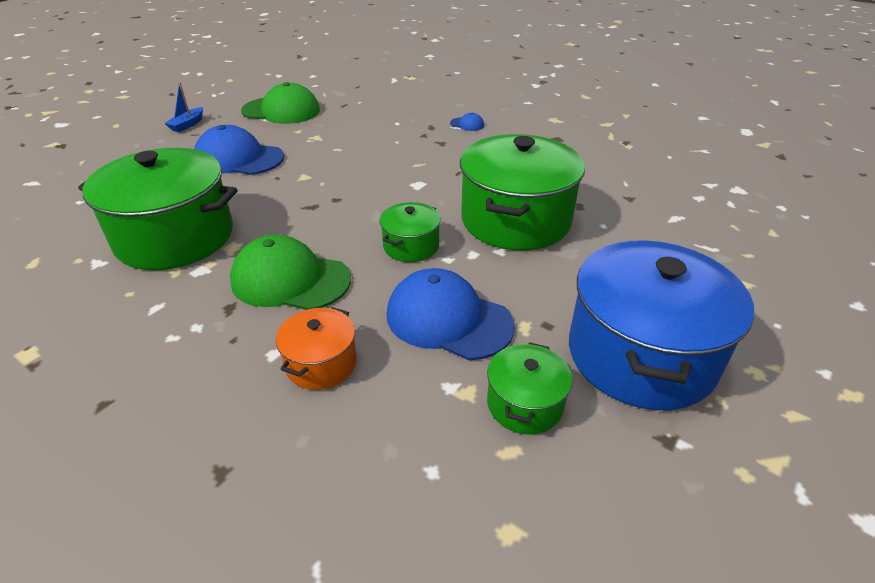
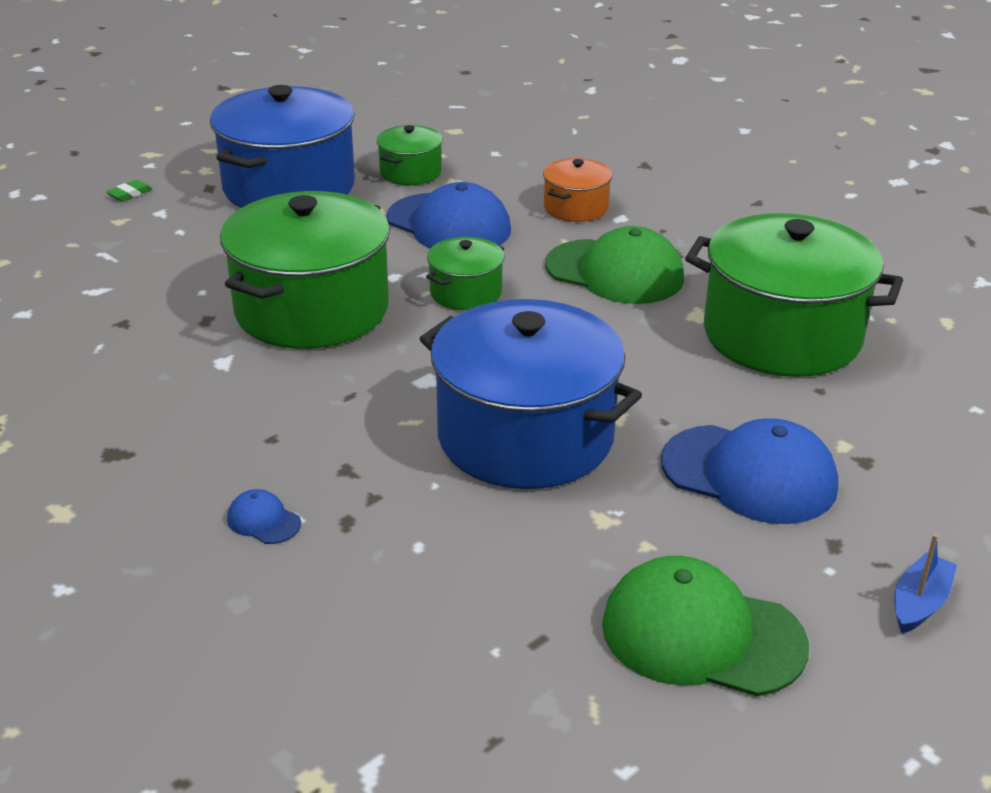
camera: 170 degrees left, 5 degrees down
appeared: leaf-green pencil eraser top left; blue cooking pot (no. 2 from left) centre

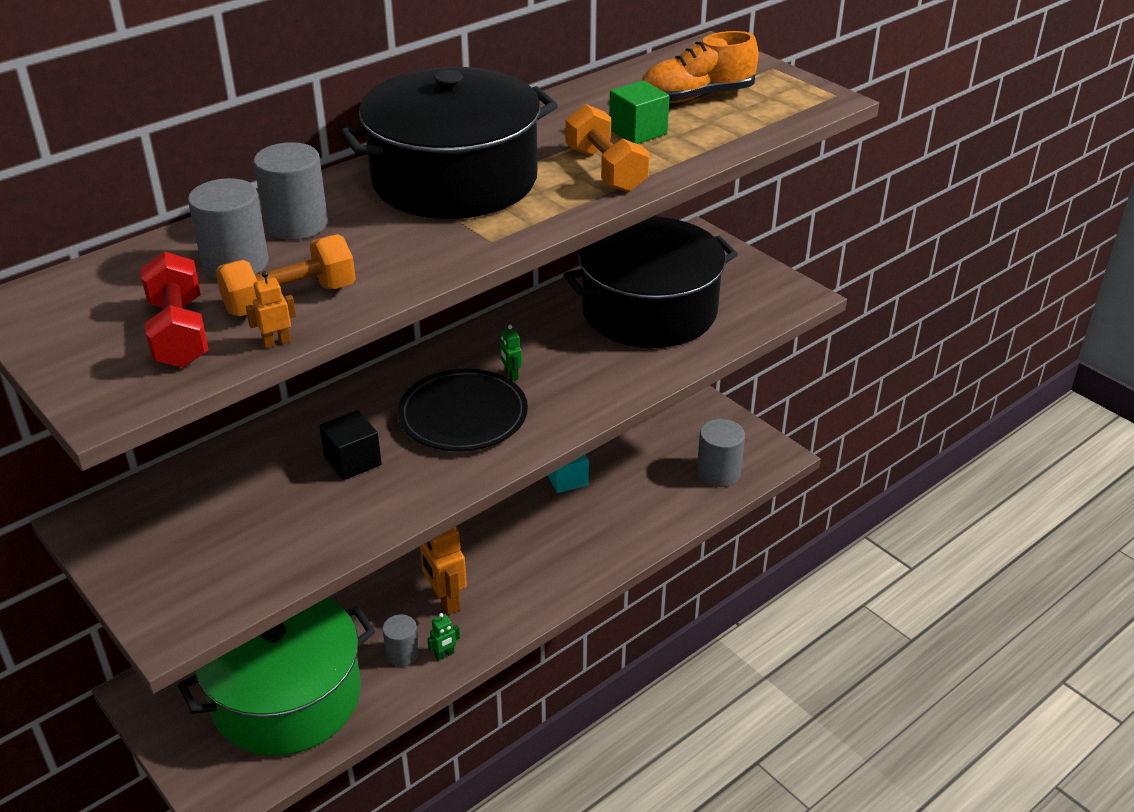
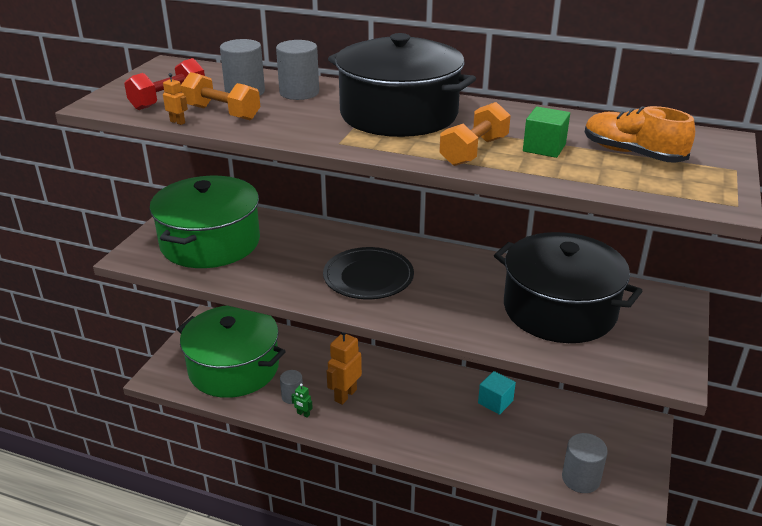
camera: 60 degrees right, 5 degrees down
missing: ebony solid cube middle left; leaf-green toy robot (no. 2 from left) centre
appeared: leaf-green cooking pot (no. 1 from left) middle left

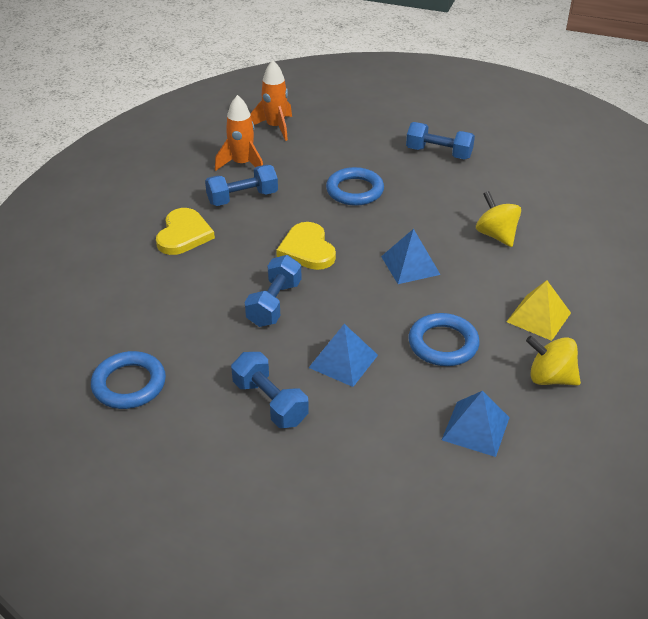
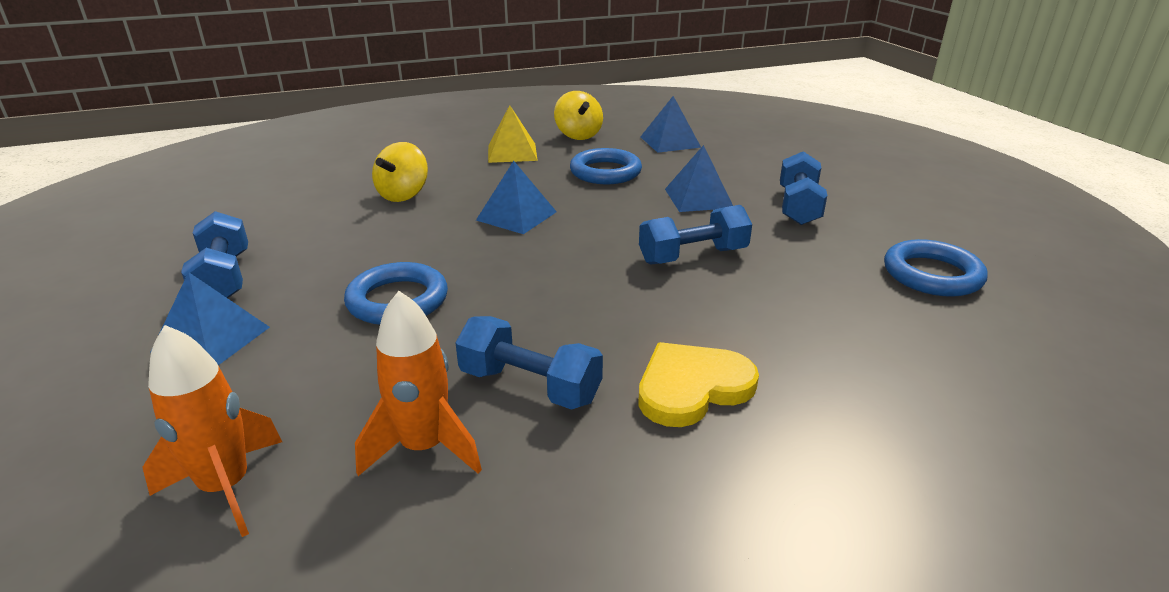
camera: 130 degrees left, 10 degrees down
missing: yellow heart (no. 2 from left) centre
appeared: blue pyramid shape (no. 1 from left) middle left

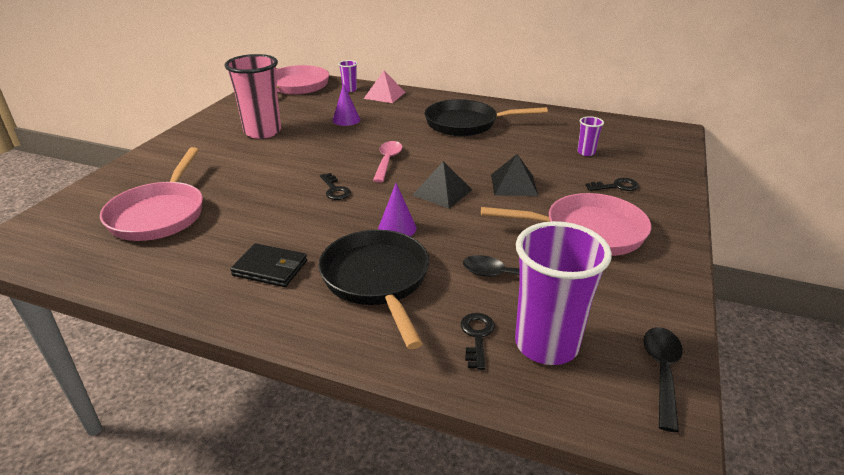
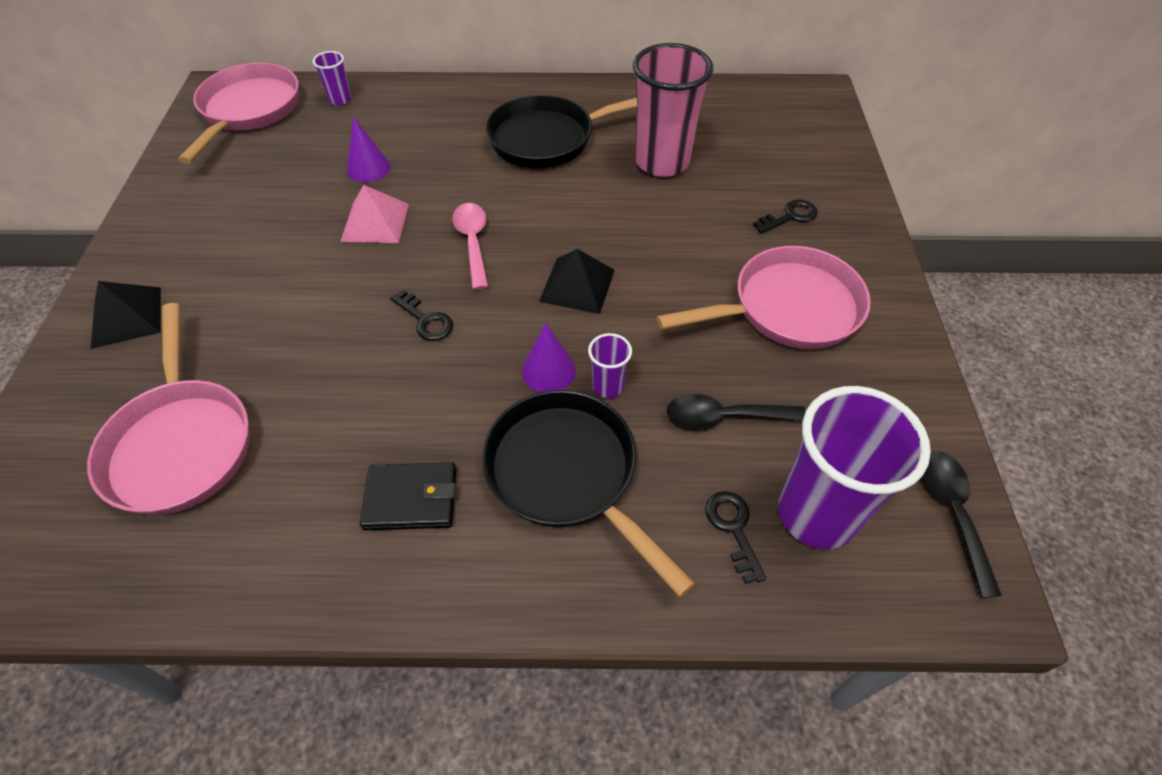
camera: 20 degrees left, 20 degrees up
relocated: pink beaker top left to top centre; pink pyramid shape top centre to top left; ebony pyramid shape (no. 2 from left in the first image) centre to ebony pyramid shape (no. 1 from left) middle left; royal purple beaker (no. 3 from left in the first image) top right to royal purple beaker (no. 2 from left) centre

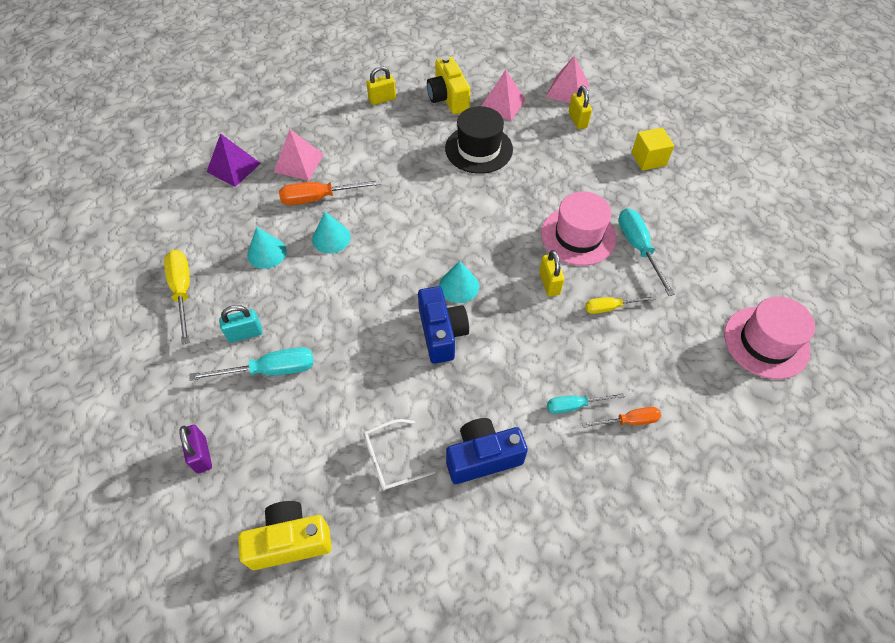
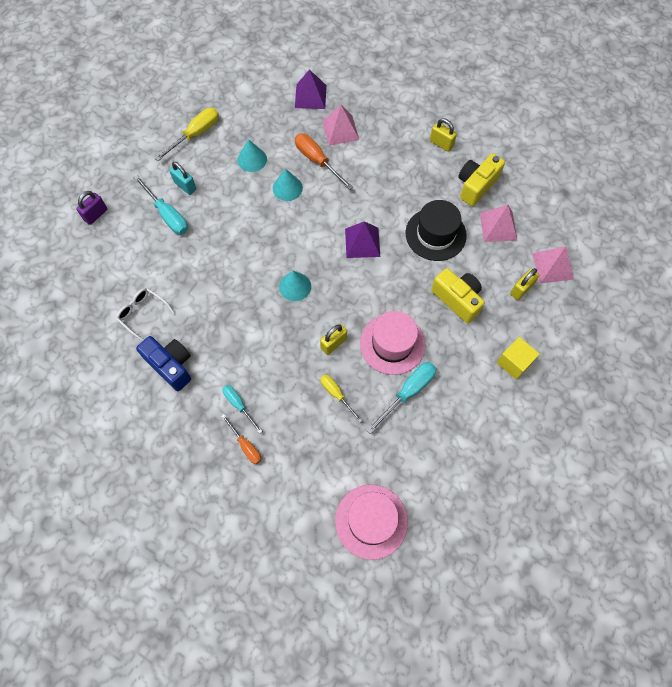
camera: 60 degrees right, 10 degrees up
missing: blue compact camera (no. 1 from left) centre
appeared: royal purple pyramid shape (no. 2 from left) centre
relocated: yellow compact camera (no. 1 from left) bottom left to middle right

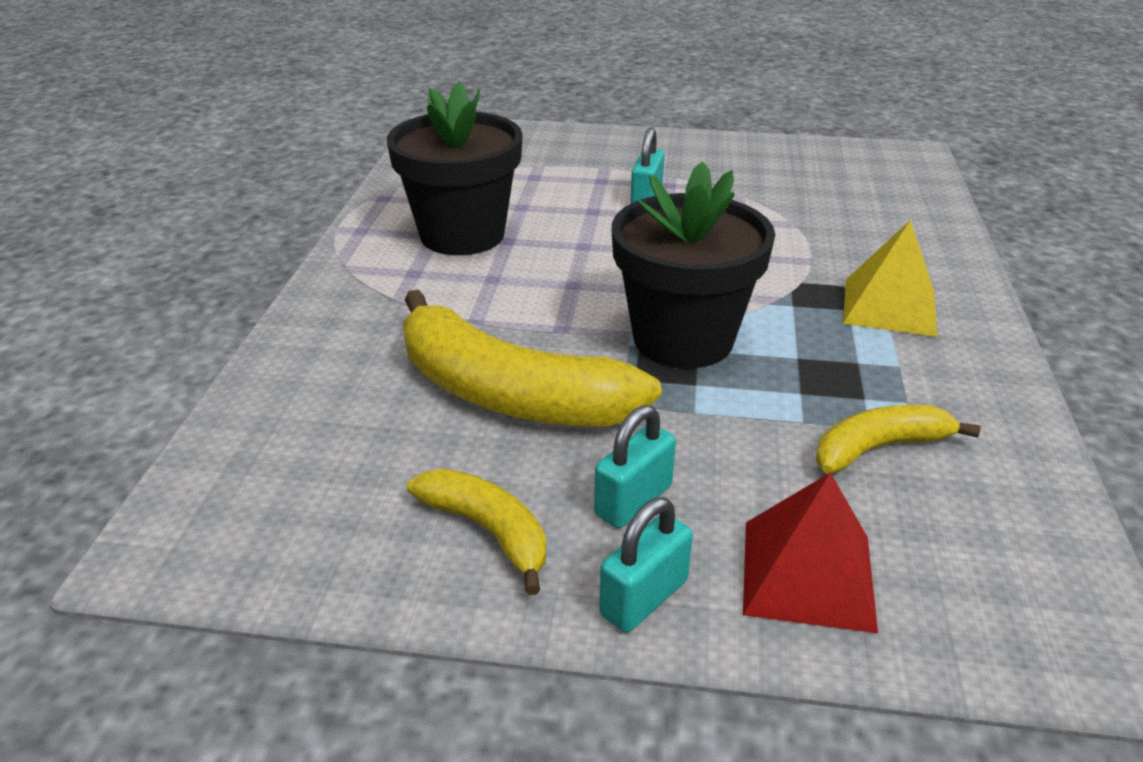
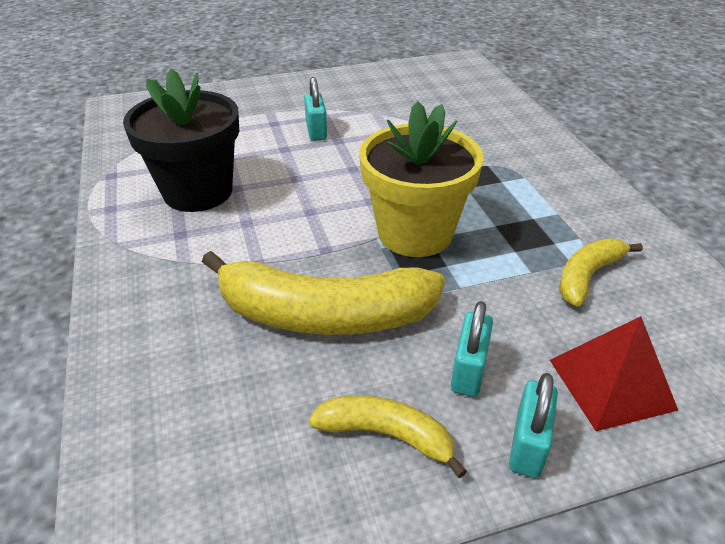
camera: 25 degrees left, 5 degrees up
missing: yellow pyramid shape middle right
colour: ebony potted plant (no. 2 from left) centre to yellow potted plant top centre

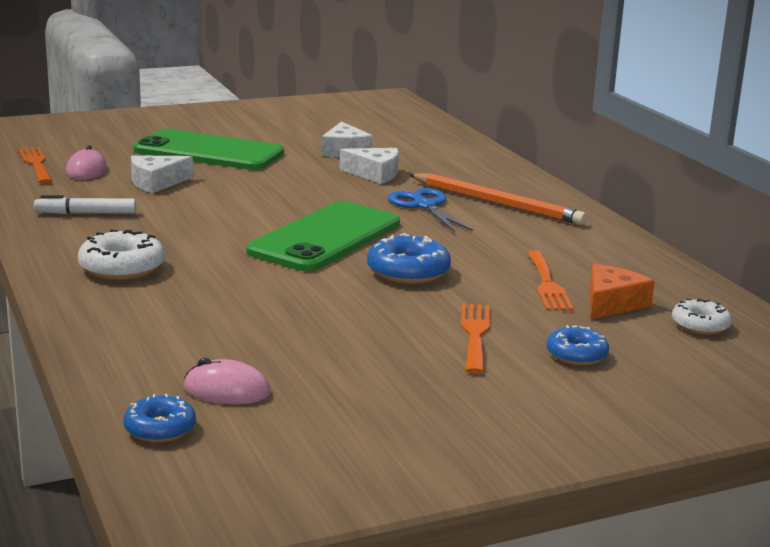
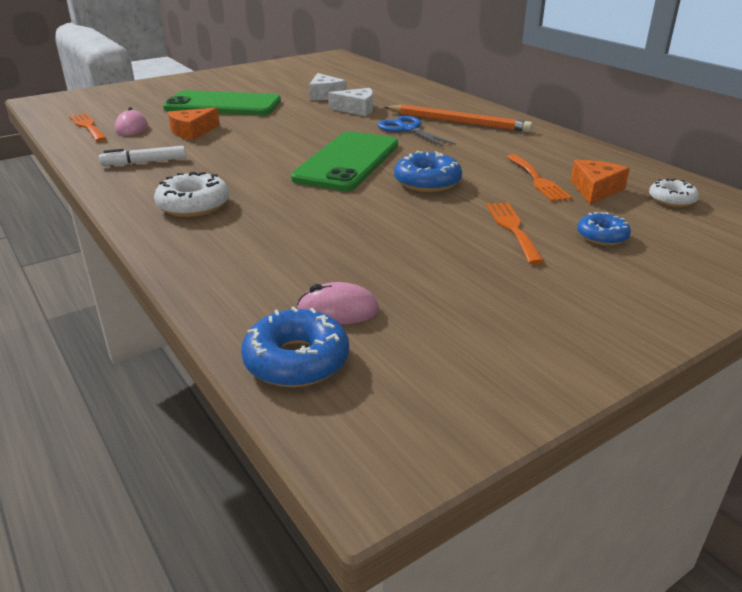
camera: 10 degrees left, 10 degrees up
colour: snow-white piece of cheese (no. 1 from left) top left to bright orange piece of cheese (no. 1 from left) top left
size: blue donut (no. 1 from left) bottom left = centre x1.55

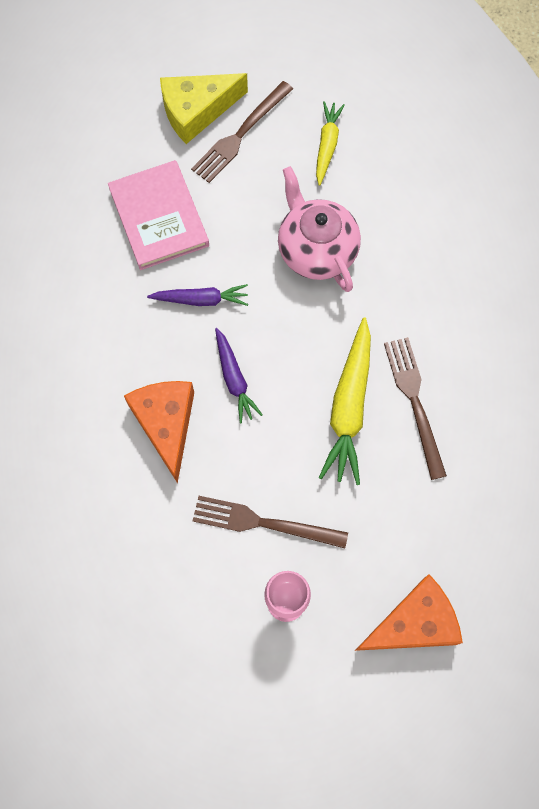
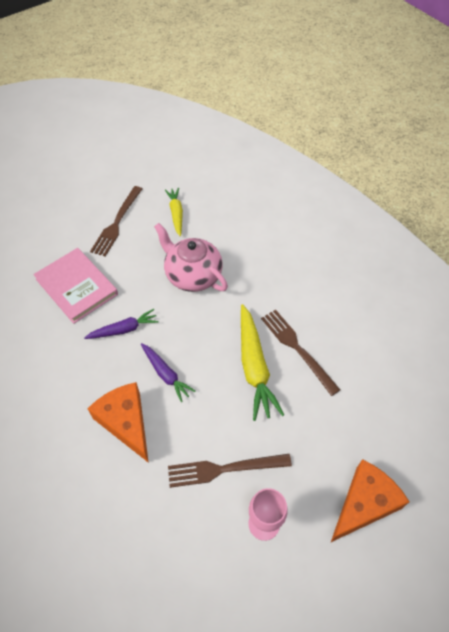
camera: 20 degrees left, 15 degrees down
missing: yellow piece of cheese top centre

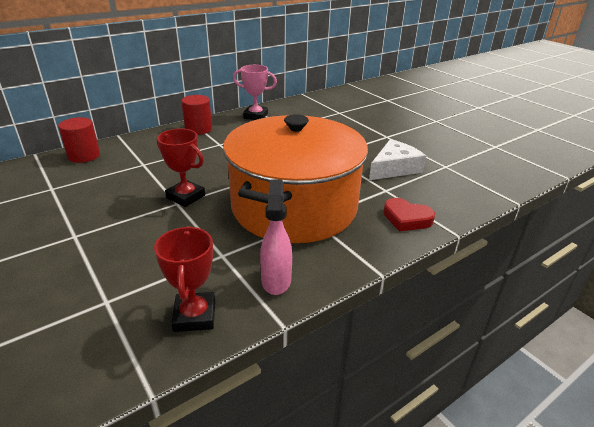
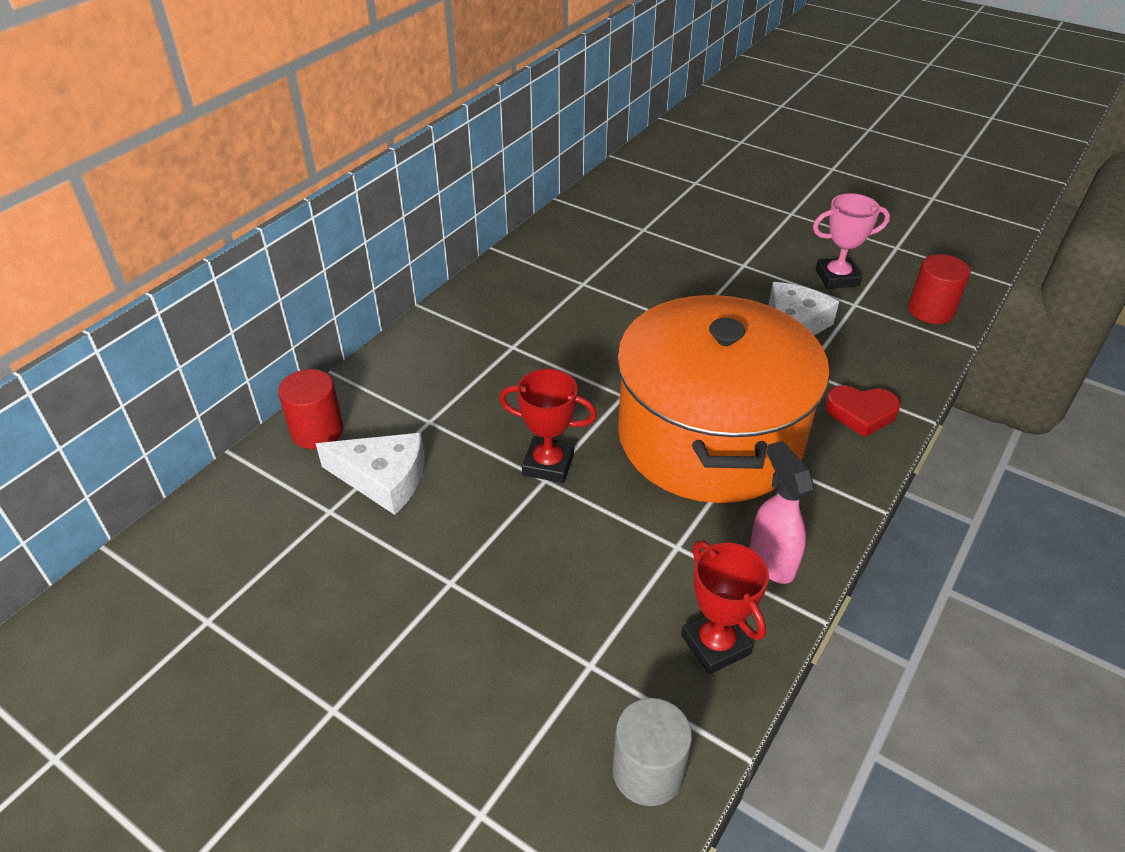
camera: 20 degrees left, 10 degrees up
appeared: snow-white piece of cheese (no. 1 from left) middle left; grey solid cylinder bottom centre
relocated: scarlet solid cylinder (no. 2 from left) top left to middle right; pink prize cup top centre to top right

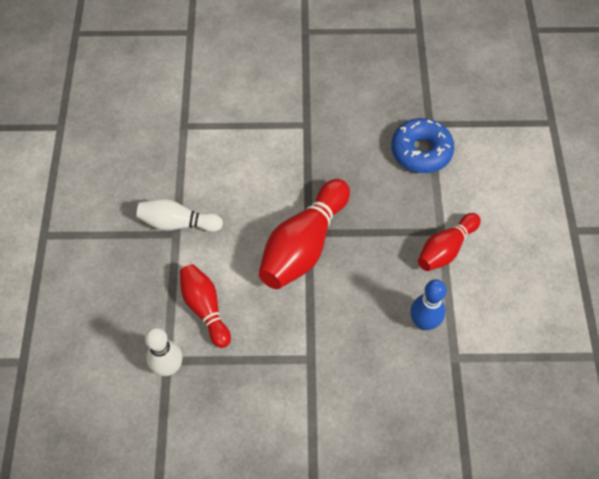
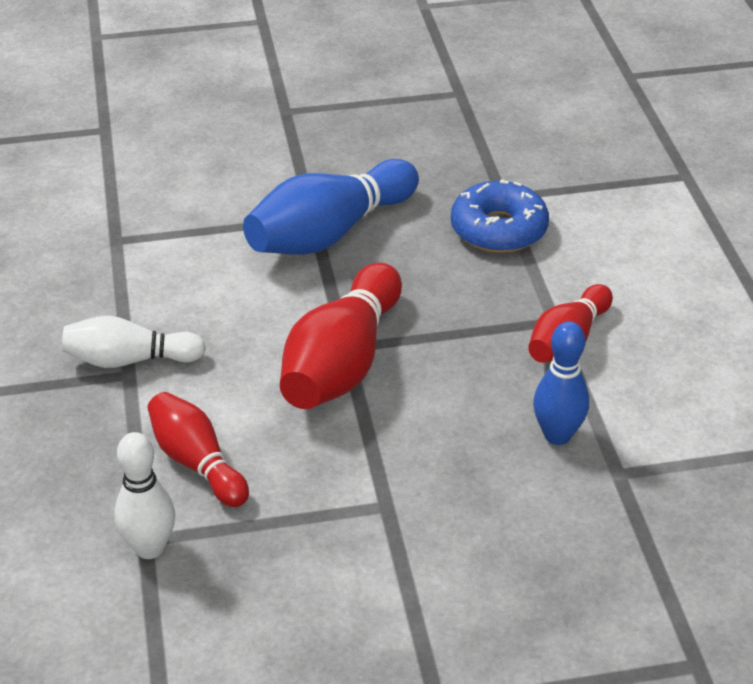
camera: 10 degrees left, 20 degrees down
appeared: blue bowling pin (no. 1 from left) top centre

